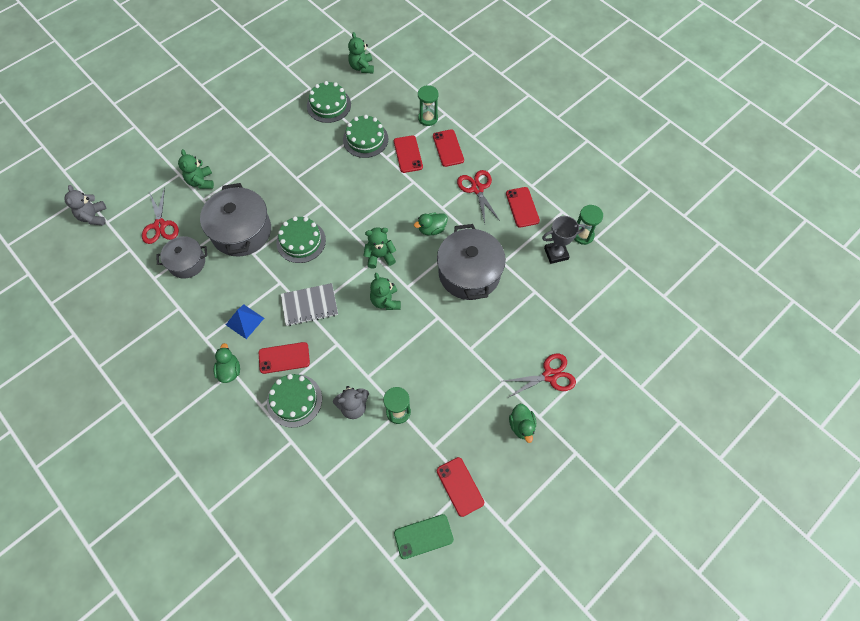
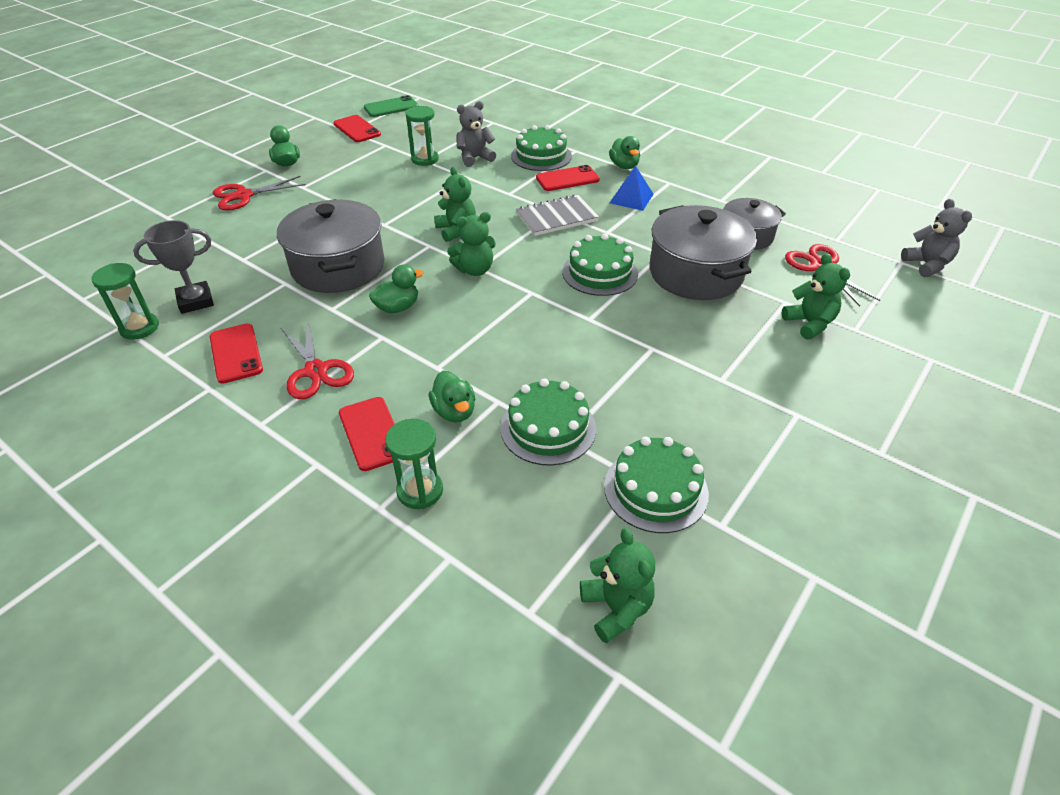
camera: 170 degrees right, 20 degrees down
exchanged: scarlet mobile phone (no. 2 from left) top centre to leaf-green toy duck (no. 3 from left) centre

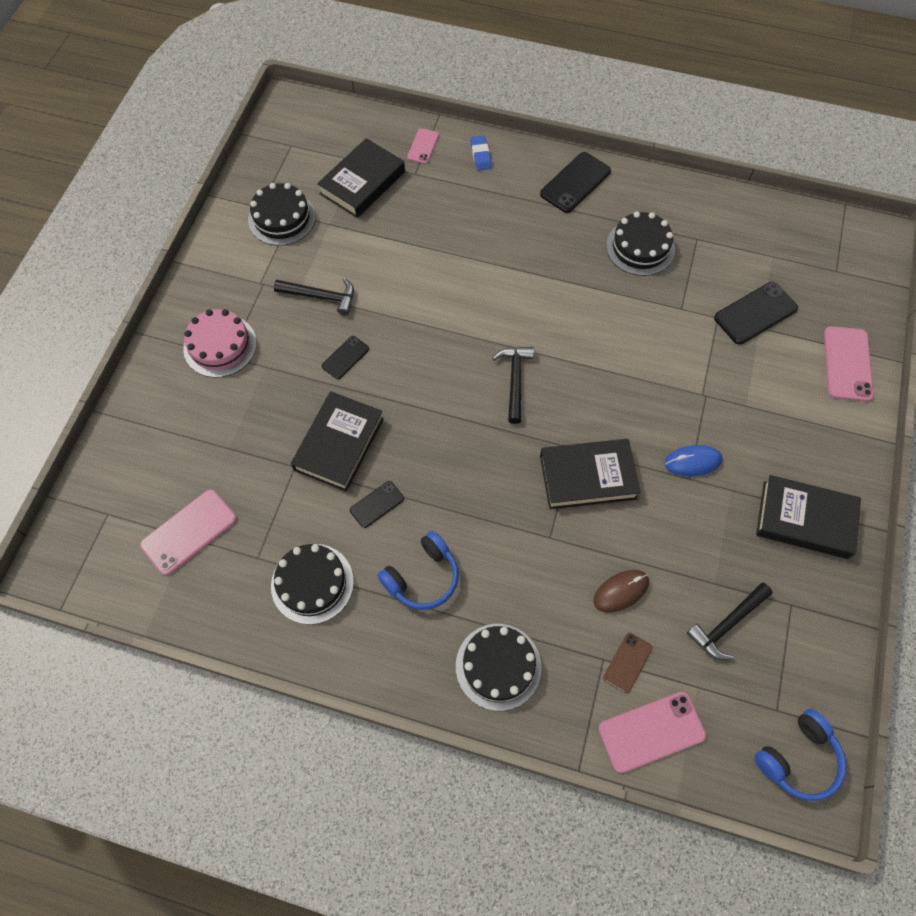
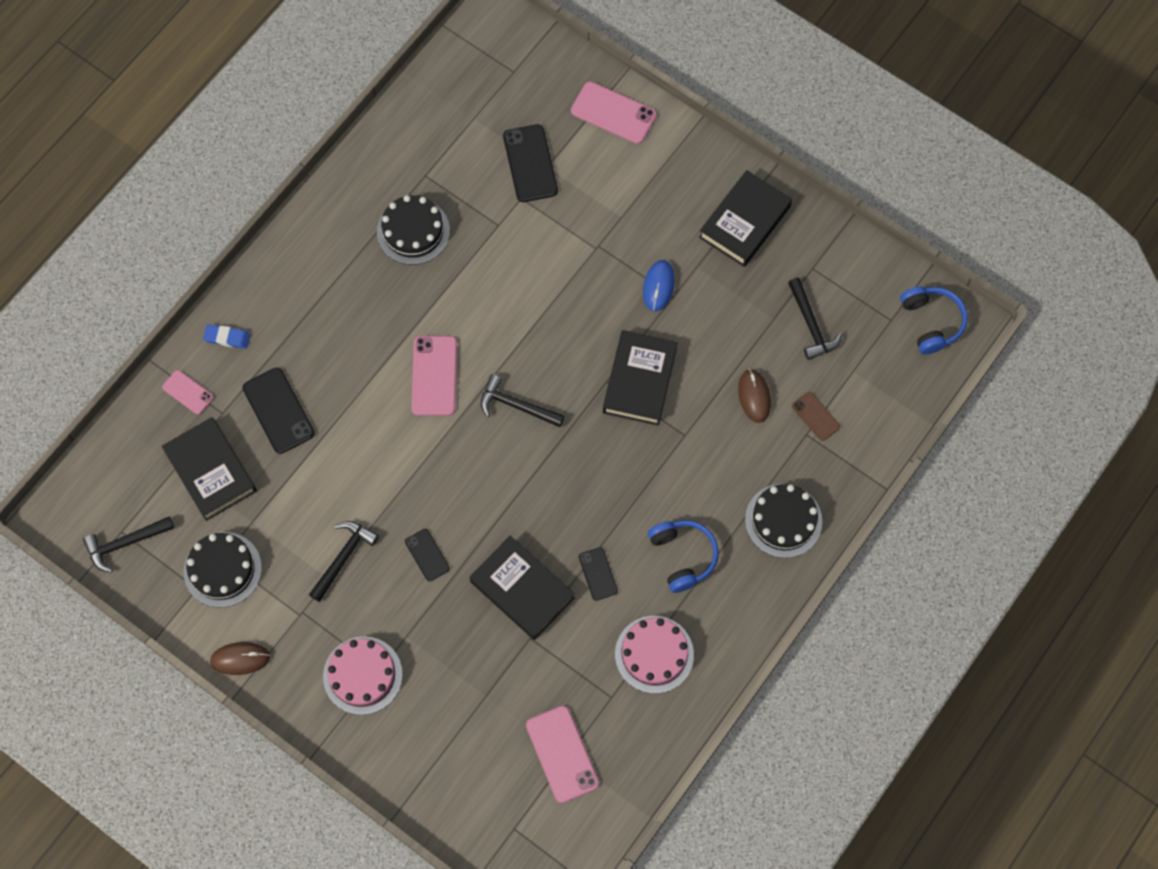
camera: 70 degrees left, 5 degrees up
appeared: ebony carpenter's hammer (no. 1 from left) middle left; brown mouse (no. 1 from left) bottom left
relocated: ebony mobile phone (no. 3 from left in the first image) top centre to ebony mobile phone (no. 1 from left) middle left; pink mobile phone (no. 3 from left in the first image) bottom right to pink mobile phone (no. 2 from left) centre
colour: ebony cake (no. 2 from left) centre to pink cake (no. 2 from left) bottom centre

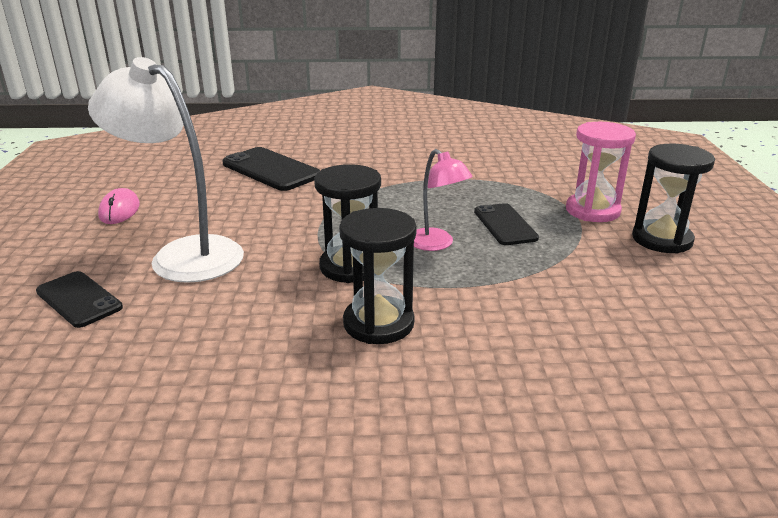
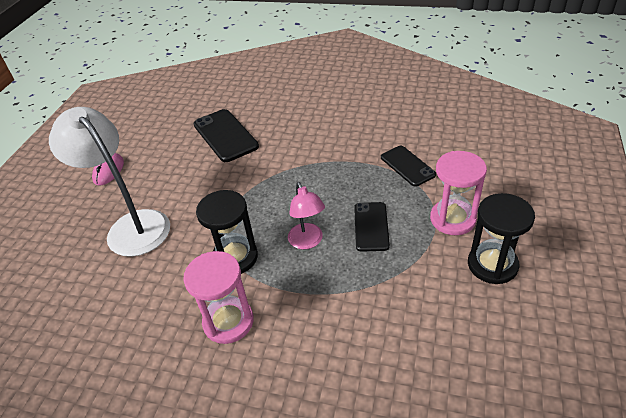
camera: 20 degrees right, 15 degrees up
relocated: ebony mobile phone (no. 1 from left in the first image) middle left to ebony mobile phone (no. 3 from left) centre
colour: ebony sand timer (no. 2 from left) centre to pink sand timer (no. 1 from left) bottom centre

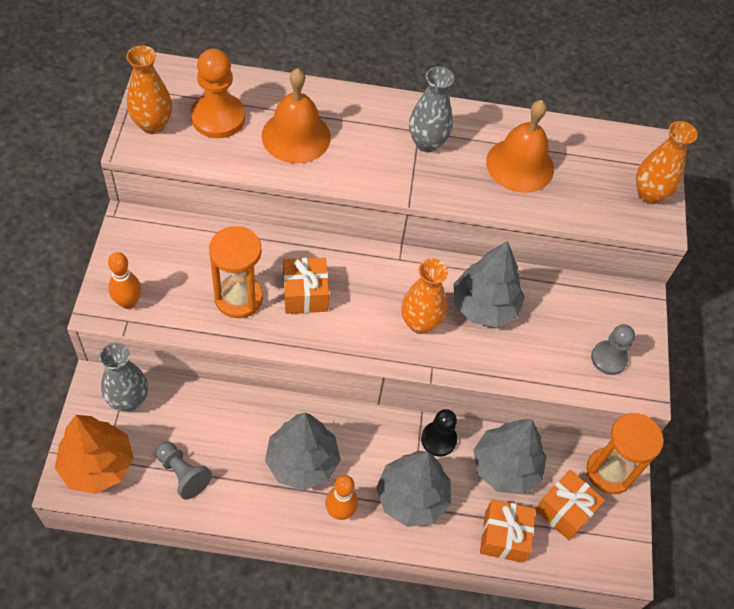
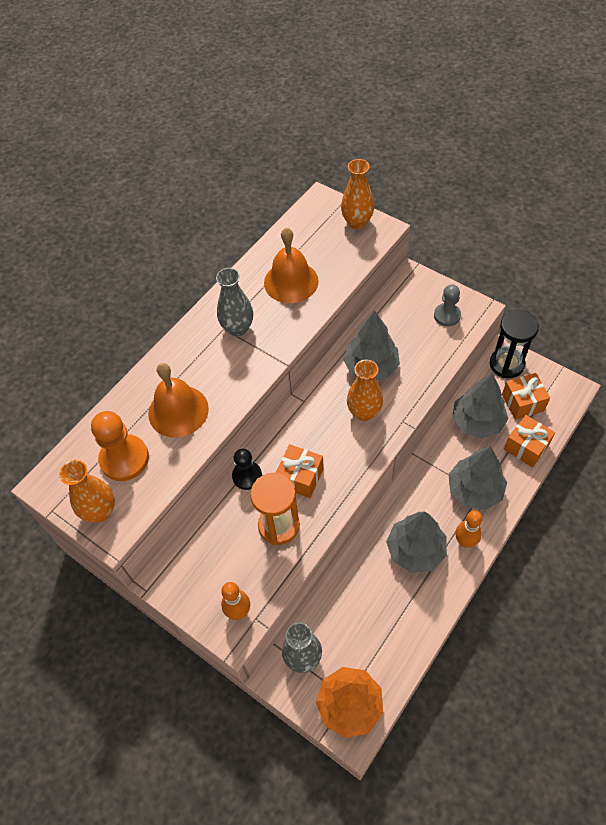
camera: 50 degrees left, 0 degrees up
missing: grey chess pawn (no. 1 from left) bottom left
relocated: ebony chess pawn bottom centre to centre
colour: bright orange sand timer (no. 2 from left) bottom right to ebony sand timer middle right

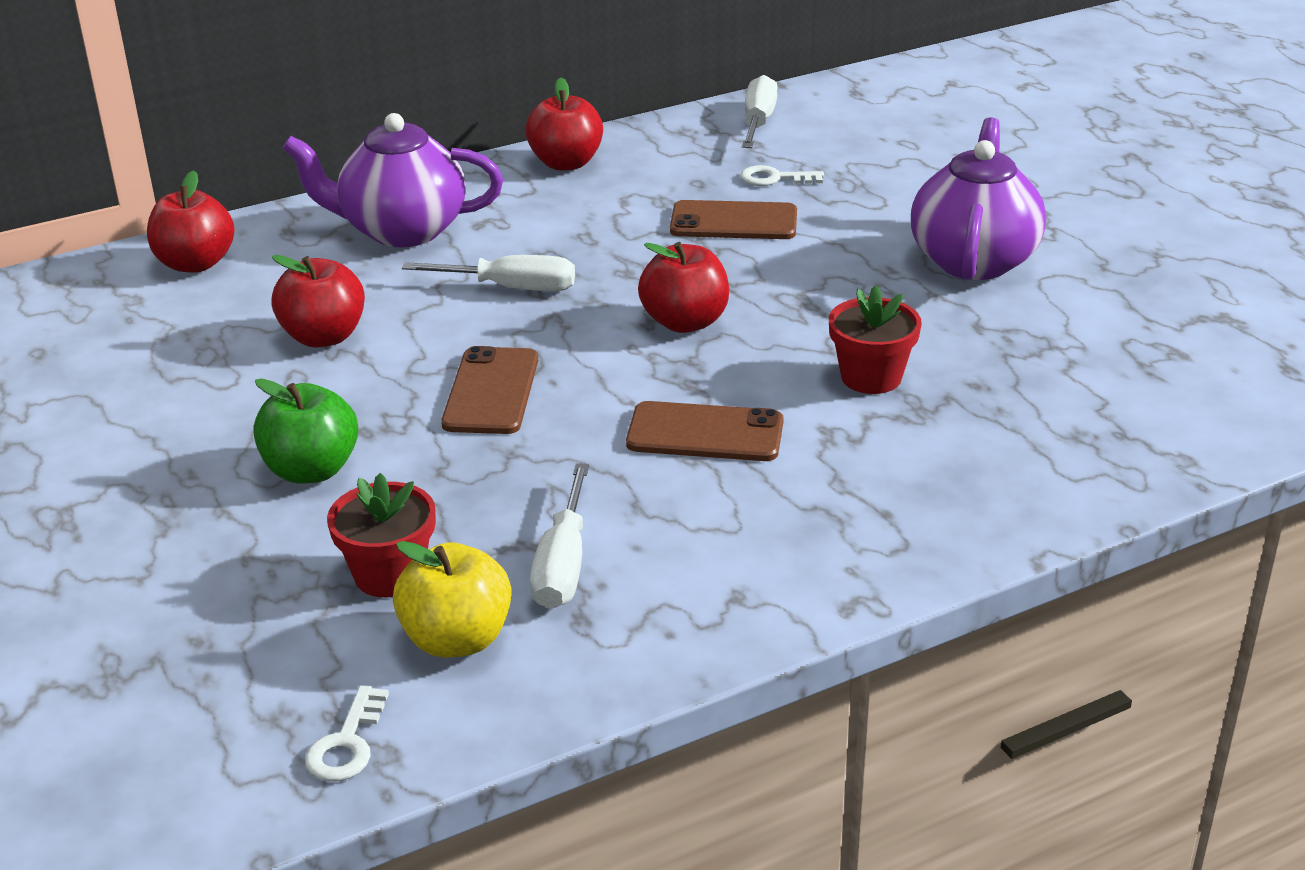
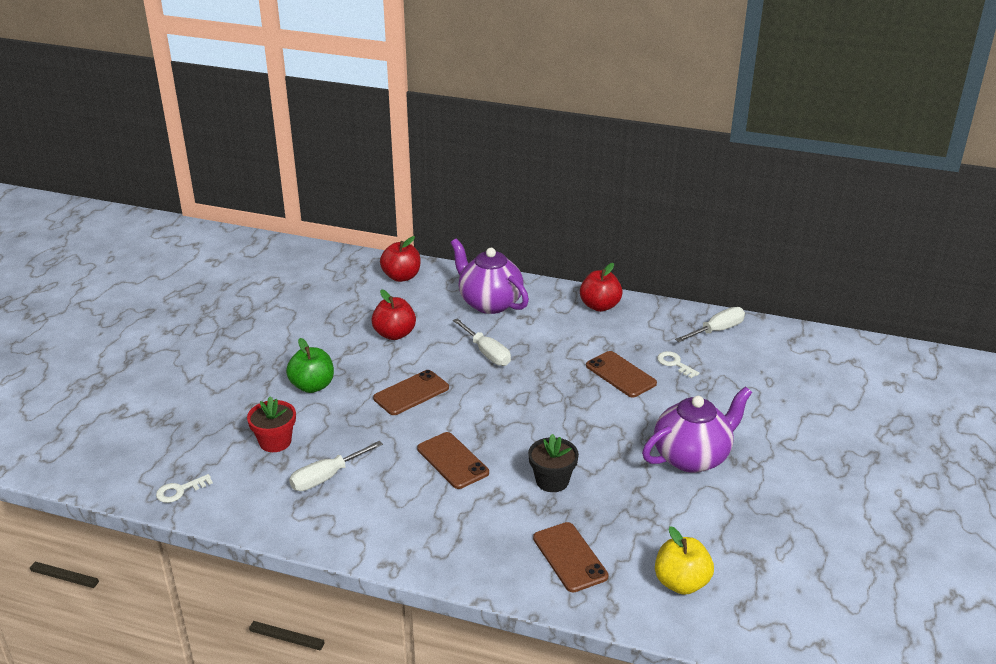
camera: 45 degrees right, 0 degrees up
missing: scarlet apple fruit (no. 4 from left) top centre
appeared: brown mobile phone (no. 3 from left) bottom centre
relocated: yellow apple fruit bottom centre to bottom right
colour: scarlet potted plant (no. 2 from left) middle right to ebony potted plant bottom centre

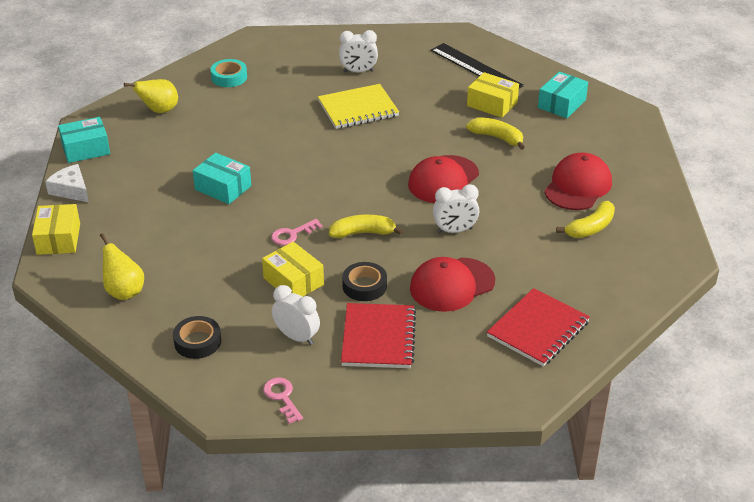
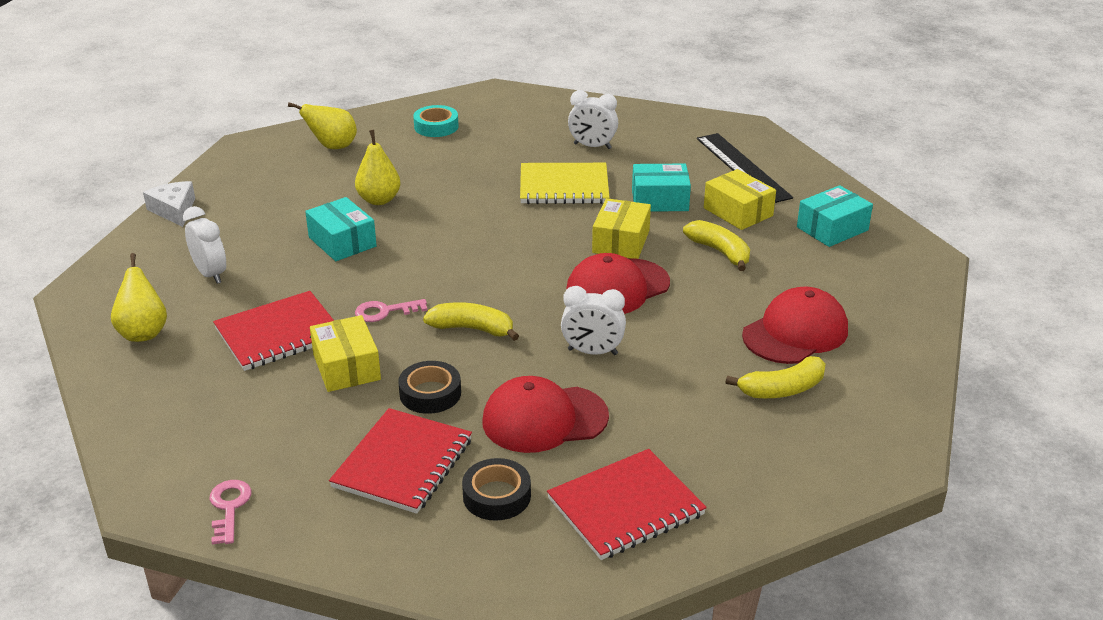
camera: 20 degrees right, 5 degrees down
appeared: scarlet notepad (no. 1 from left) middle left; yellow pear fruit (no. 3 from left) top centre
relocated: yellow package (no. 1 from left in the first image) middle left to yellow package (no. 2 from left) centre; turquoise package (no. 1 from left in the first image) top left to turquoise package (no. 2 from left) top centre; ebony sticky tape (no. 1 from left in the first image) bottom left to ebony sticky tape (no. 2 from left) bottom centre; snow-white clock (no. 1 from left) centre to middle left

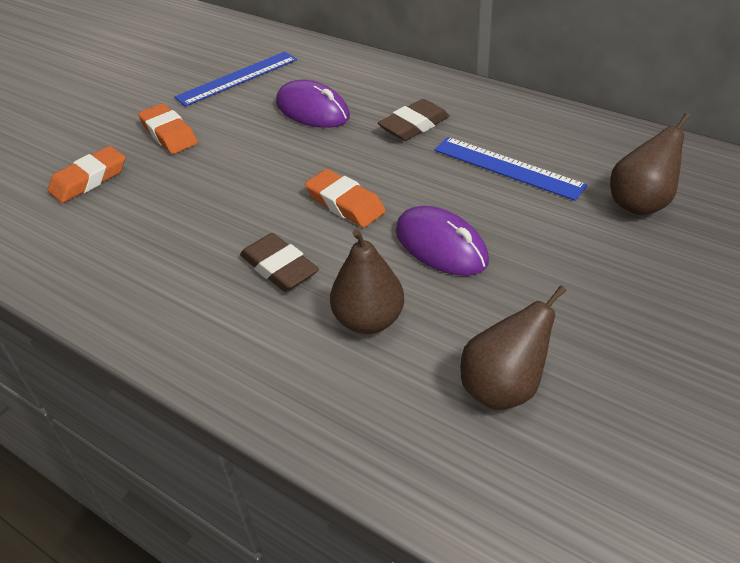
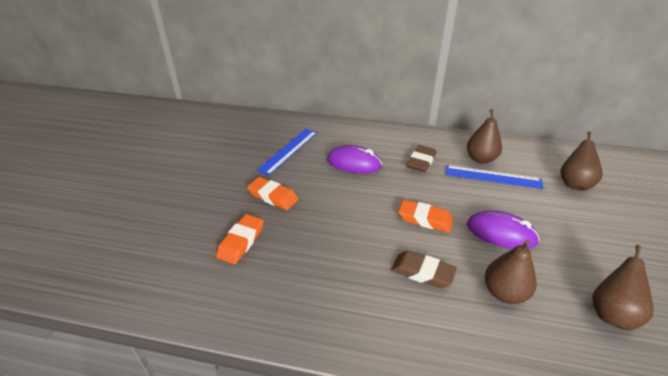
camera: 25 degrees left, 5 degrees down
appeared: brown pear fruit (no. 1 from left) middle right

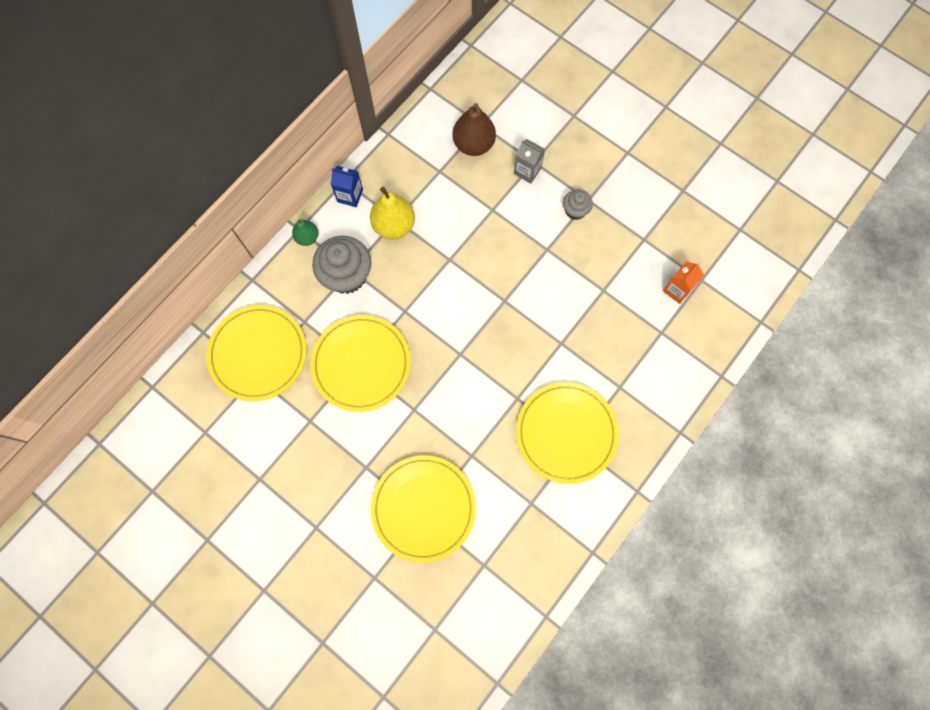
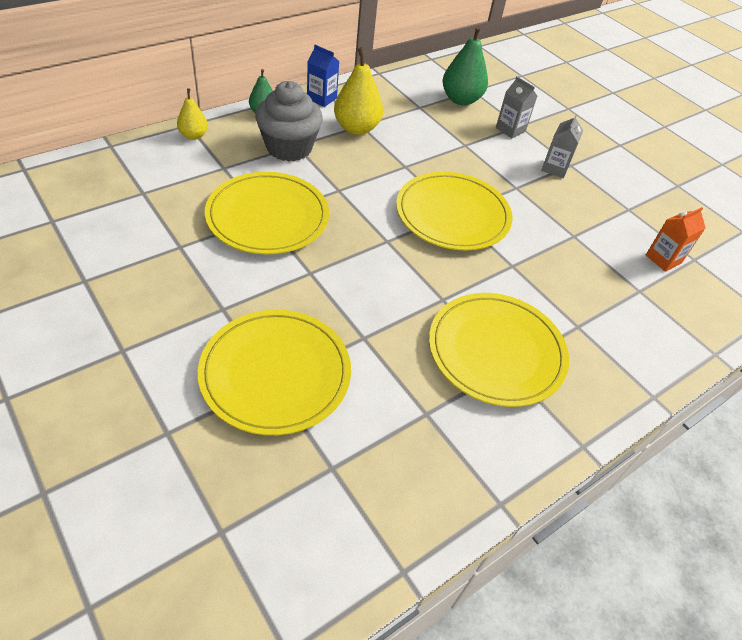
camera: 10 degrees right, 25 degrees down
appeared: yellow pear fruit (no. 1 from left) top left
relocated: yellow dinner plate (no. 1 from left in the first image) middle left to yellow dinner plate (no. 3 from left) top centre
exchanged: grey fairy cake (no. 2 from left) top centre to grey juice carton (no. 2 from left) top right
colour: brown pear fruit top centre to leaf-green pear fruit (no. 2 from left) top centre

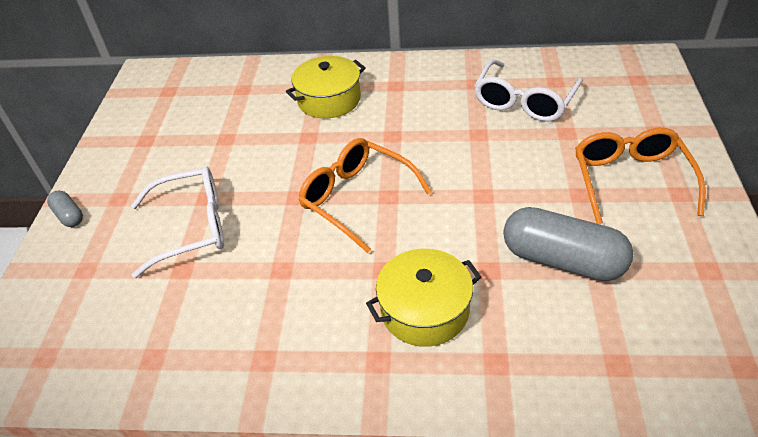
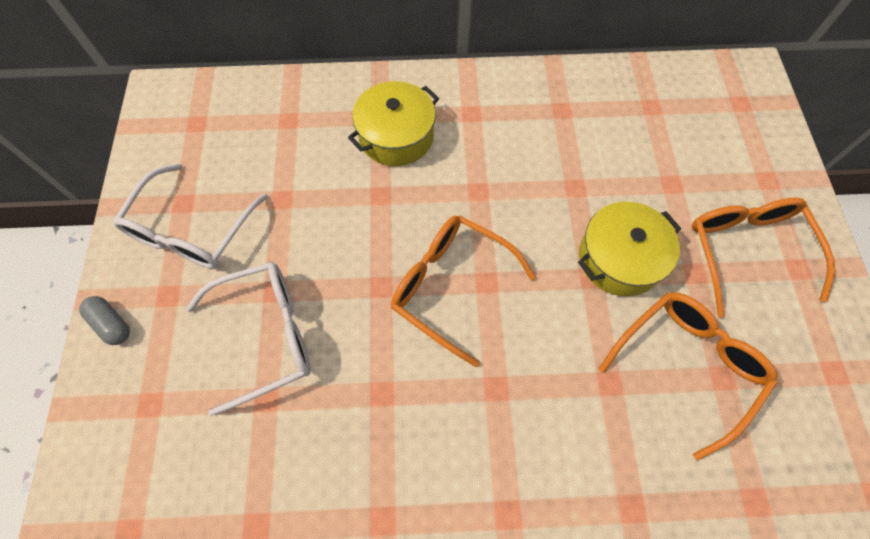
camera: 10 degrees left, 20 degrees up
relocated: yellow cooking pot (no. 2 from left) bottom centre to middle right; snow-white eyeglasses (no. 2 from left in the first image) top right to snow-white eyeglasses (no. 1 from left) middle left
exchanged: grey pill (no. 2 from left) middle right to bright orange eyeglasses (no. 2 from left) bottom right

